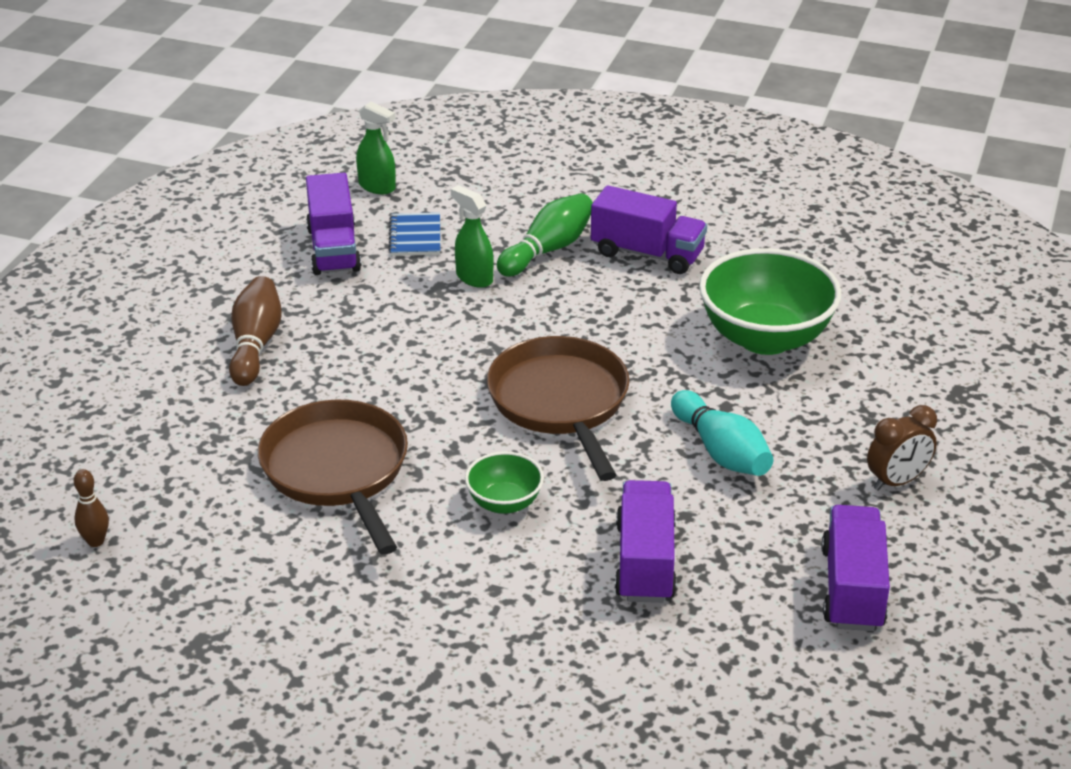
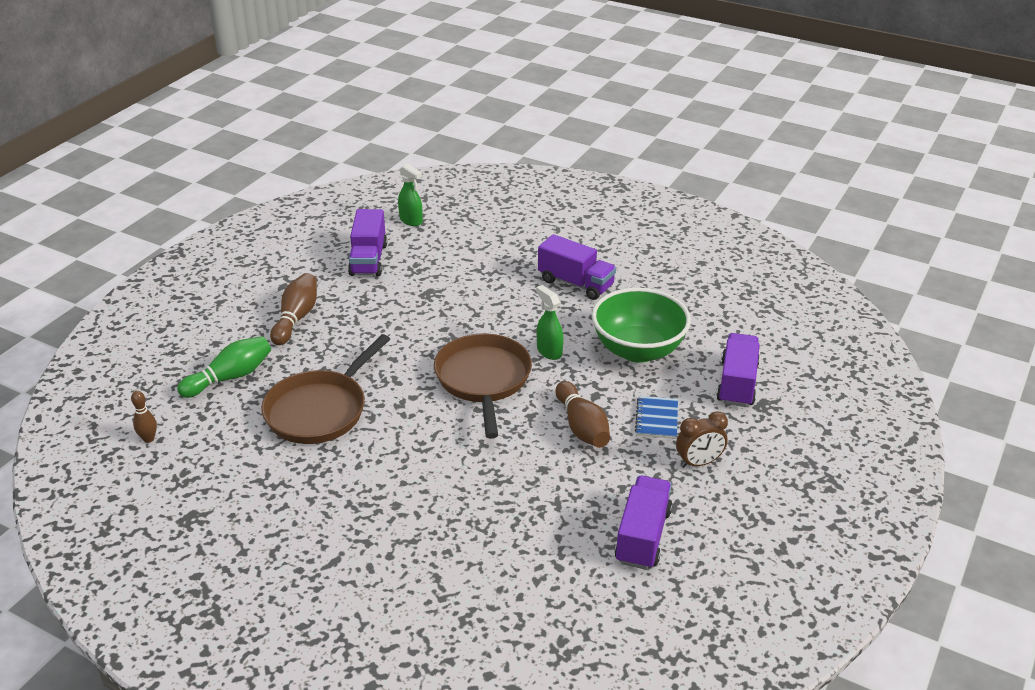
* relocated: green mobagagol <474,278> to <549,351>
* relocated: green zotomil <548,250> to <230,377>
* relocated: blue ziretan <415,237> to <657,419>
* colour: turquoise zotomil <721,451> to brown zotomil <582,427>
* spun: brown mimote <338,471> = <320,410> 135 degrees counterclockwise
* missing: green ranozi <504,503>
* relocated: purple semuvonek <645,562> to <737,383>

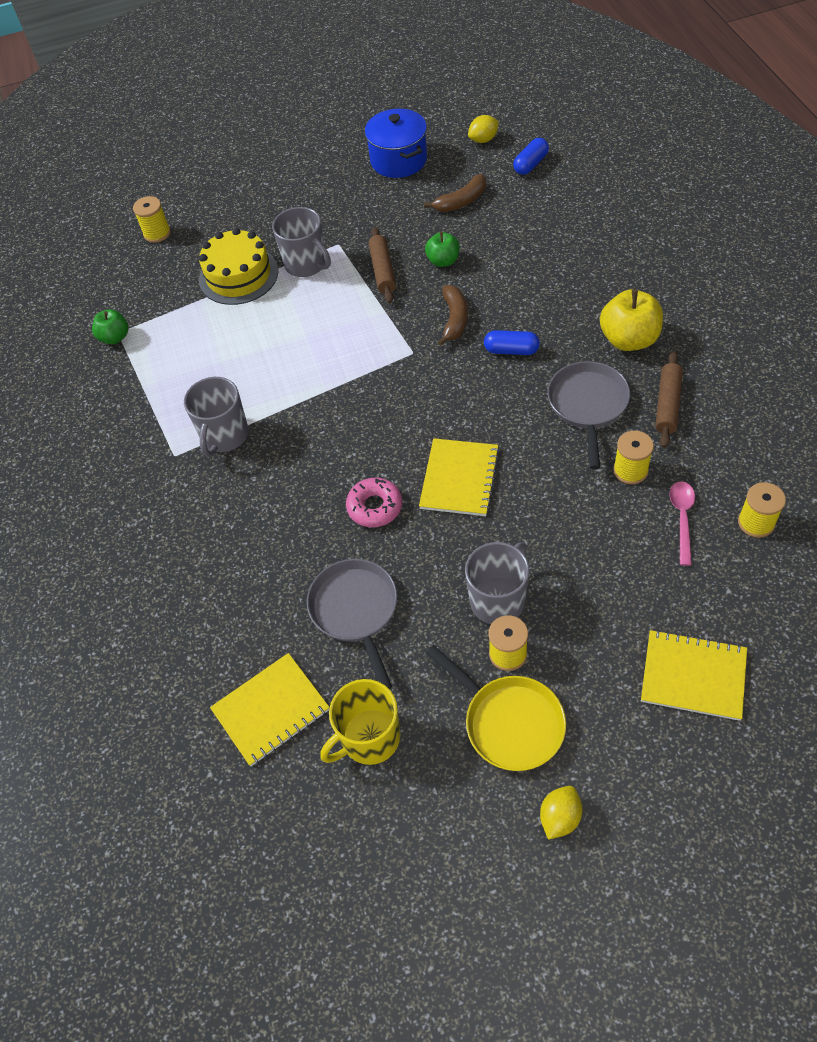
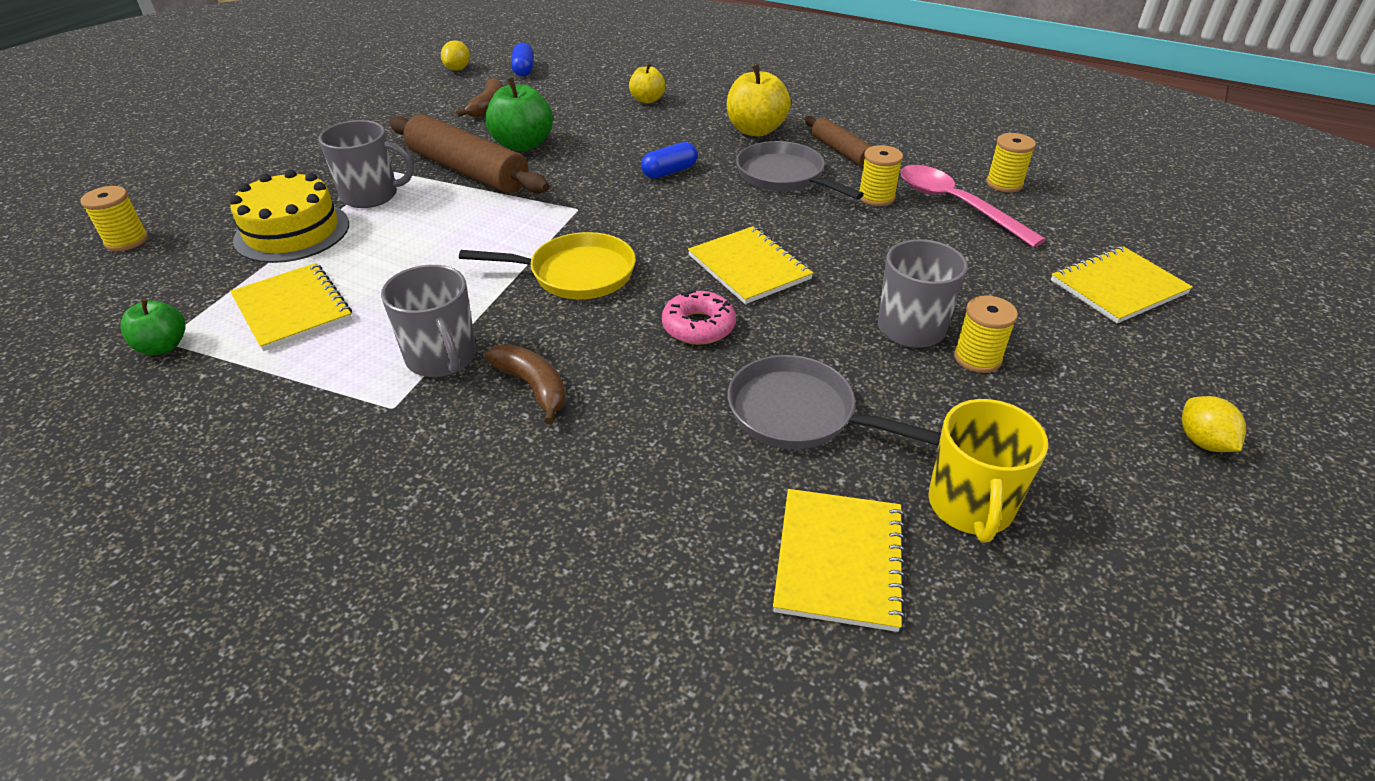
* missing: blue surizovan <398,160>
* size: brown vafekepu <382,271> = <467,171> x1.77
* size: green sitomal <443,261> = <522,144> x1.64
* relocated: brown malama <454,319> to <533,387>
* size: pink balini <682,518> = <956,205> x1.68
* relocated: yellow mimote <509,722> to <575,274>
* appeared: yellow sitomal <647,100>
* appeared: yellow ziretan <292,309>

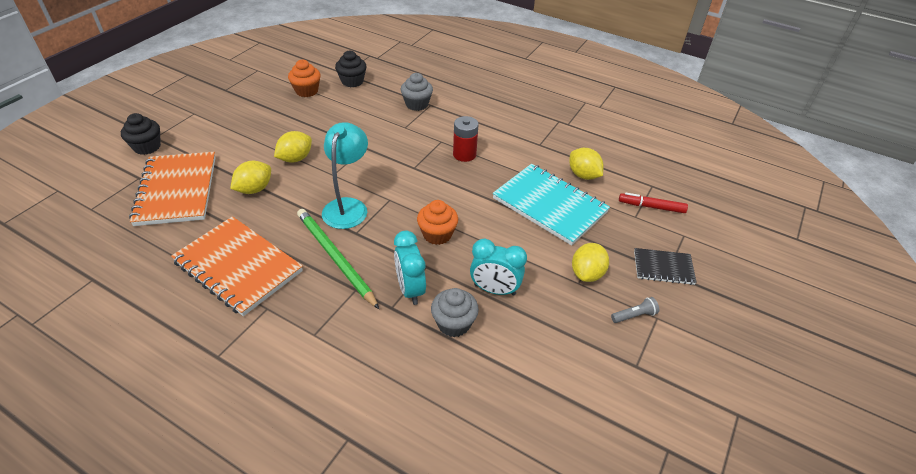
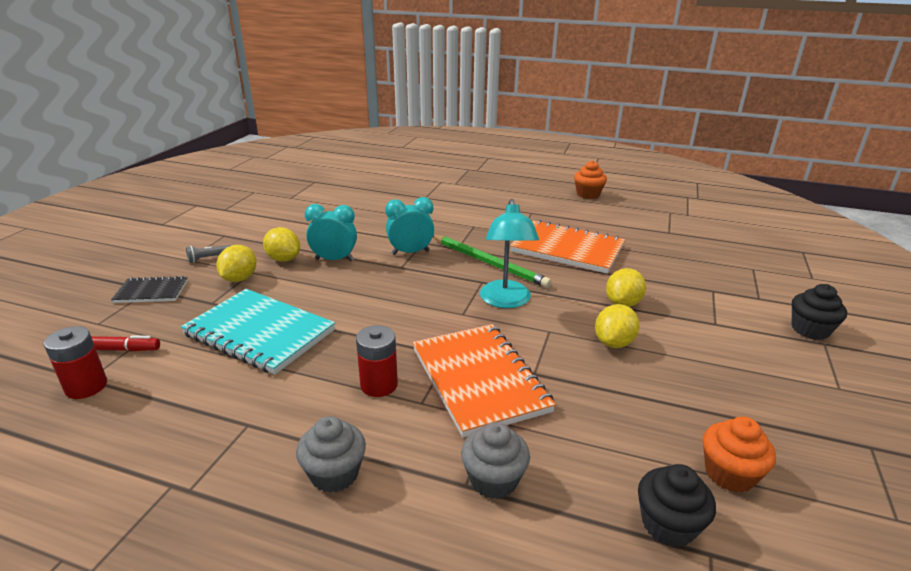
* relocated: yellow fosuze <583,175> to <284,259>
* relocated: orange ziretan <177,190> to <479,380>
* relocated: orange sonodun <437,234> to <588,194>
* spun: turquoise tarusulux <410,289> = <410,252> 75 degrees counterclockwise
* relocated: grey sonodun <454,323> to <334,474>
* appeared: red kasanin <86,387>

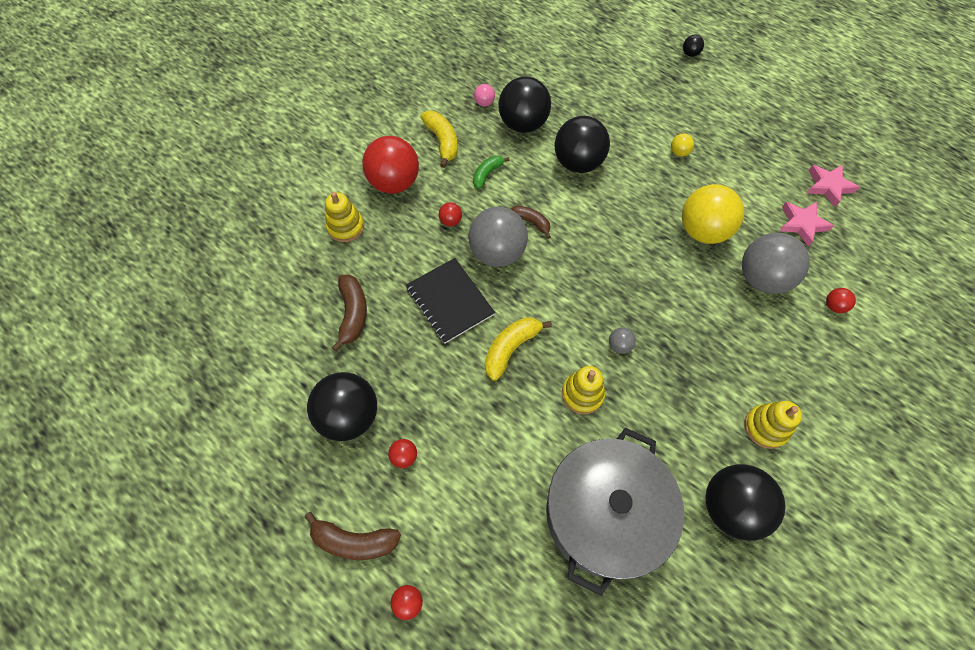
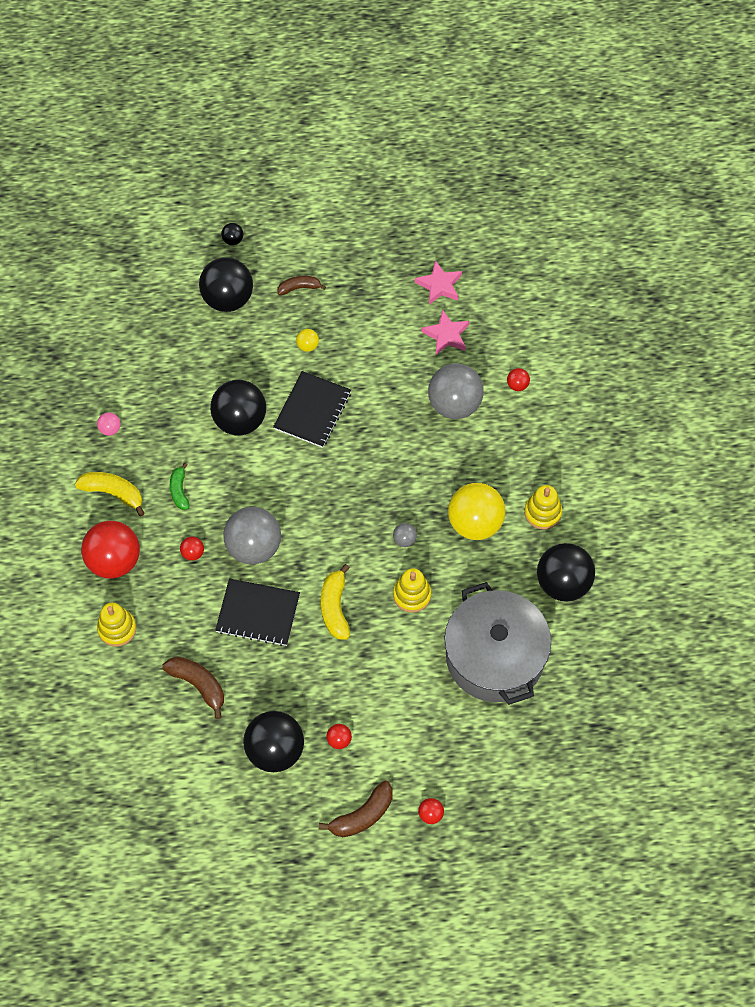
* relocated: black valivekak <523,124> to <228,298>
* relocated: yellow valivekak <702,231> to <475,523>
* relocated: brown malama <531,222> to <299,288>
* appeared: black ziretan <312,410>

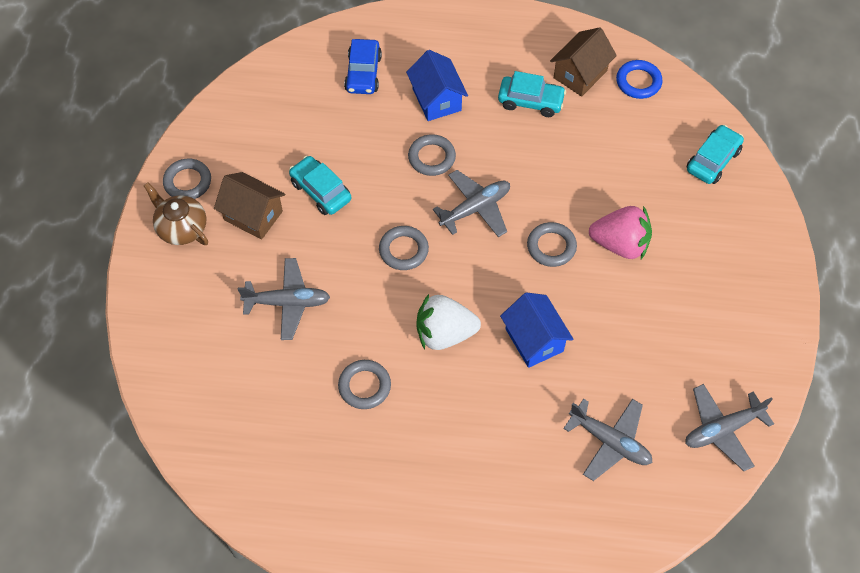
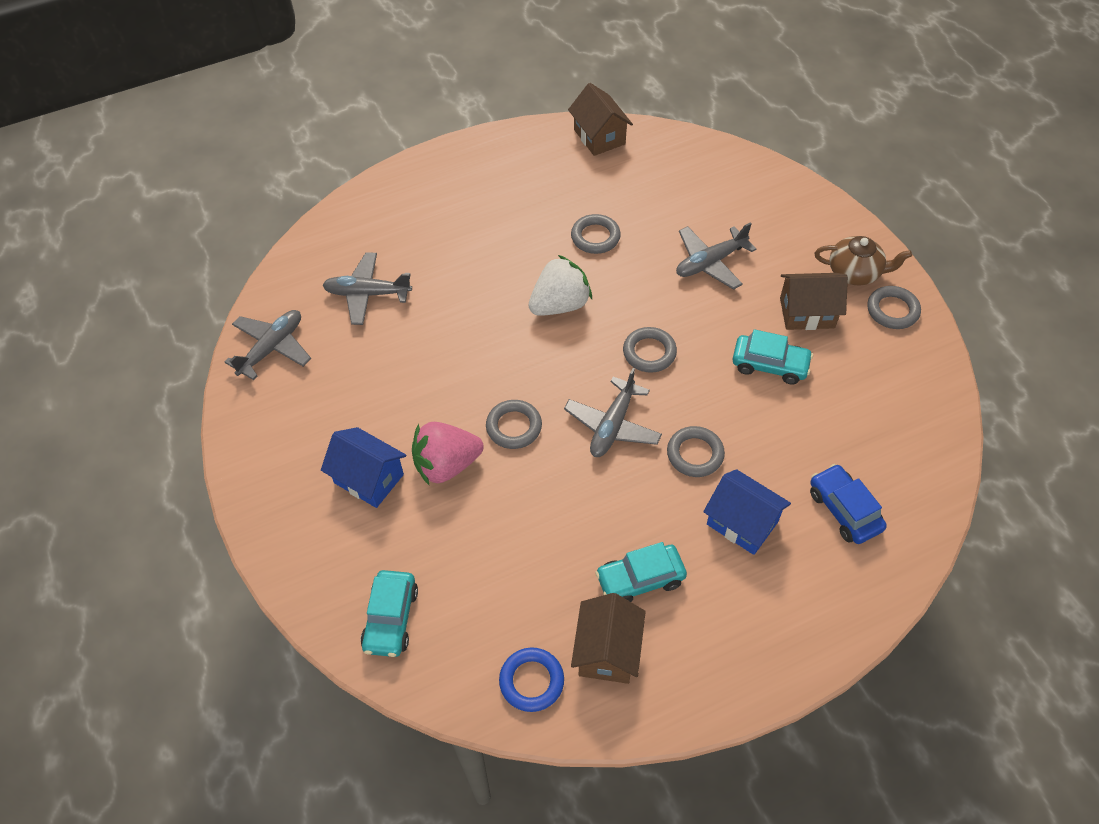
* relocated: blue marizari <534,340> to <369,478>
* appeared: brown marizari <599,137>

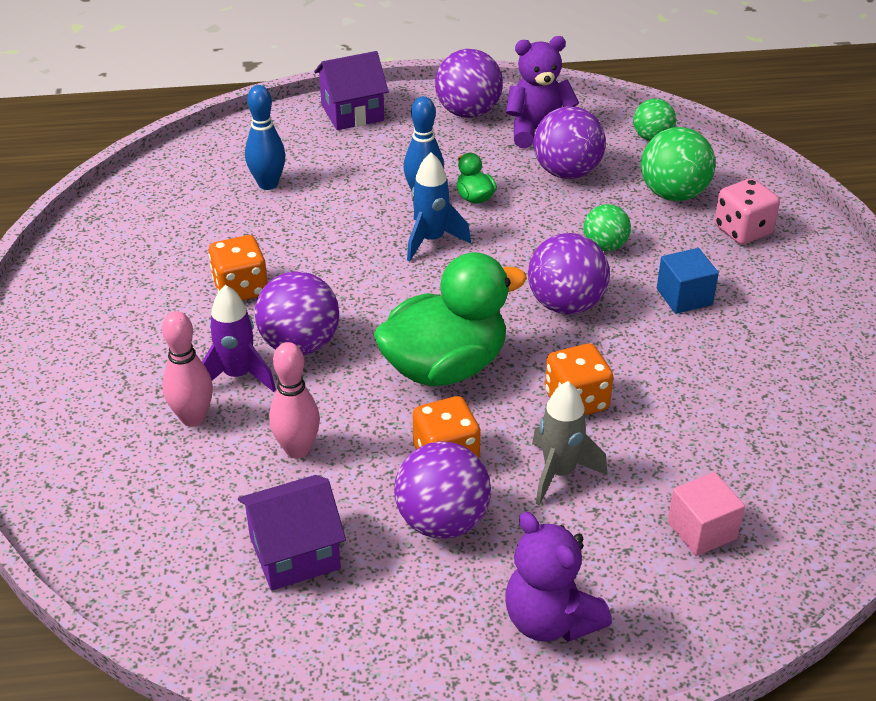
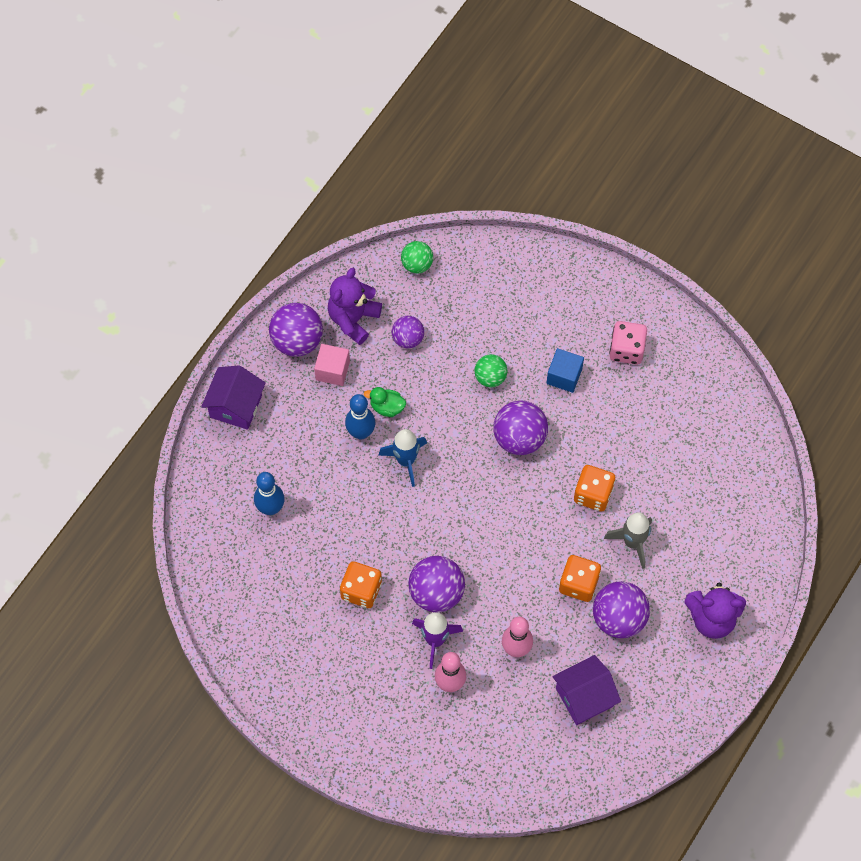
* size: purple valivekak <567,172> = <408,339> x0.61
* missing: green valivekak <673,194>
* relocated: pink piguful <742,230> to <626,350>
* missing: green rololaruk <445,367>
* relocated: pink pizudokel <702,530> to <332,370>
* spun: purple marizari <294,553> = <584,697> 45 degrees clockwise

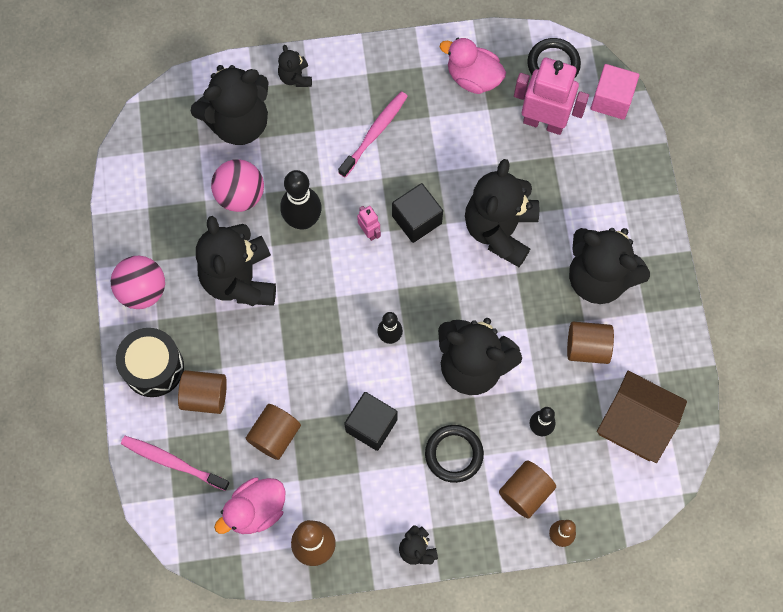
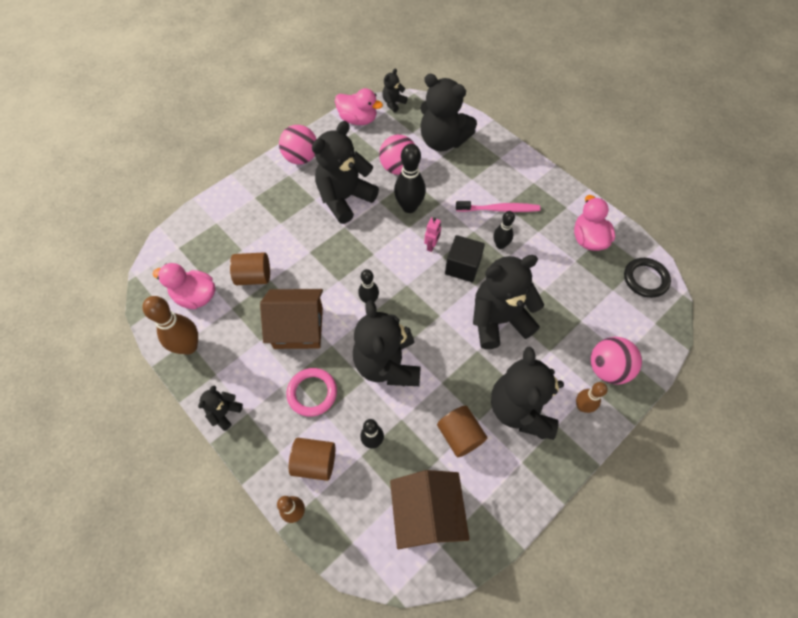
* relocated: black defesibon <295,77> to <393,103>
* missing: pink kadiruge <543,122>
* missing: pink pizudokel <611,100>
* missing: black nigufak <153,367>
* missing: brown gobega <205,396>
* exchanged: black pizudokel <371,425> to brown marizari <298,327>
* colour: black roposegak <454,454> to pink roposegak <312,393>
* missing: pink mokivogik <172,462>
* appeared: pink rololaruk <358,119>
* appeared: black zotomil <500,245>
* appeared: pink valivekak <607,369>
* appeared: brown zotomil <582,406>

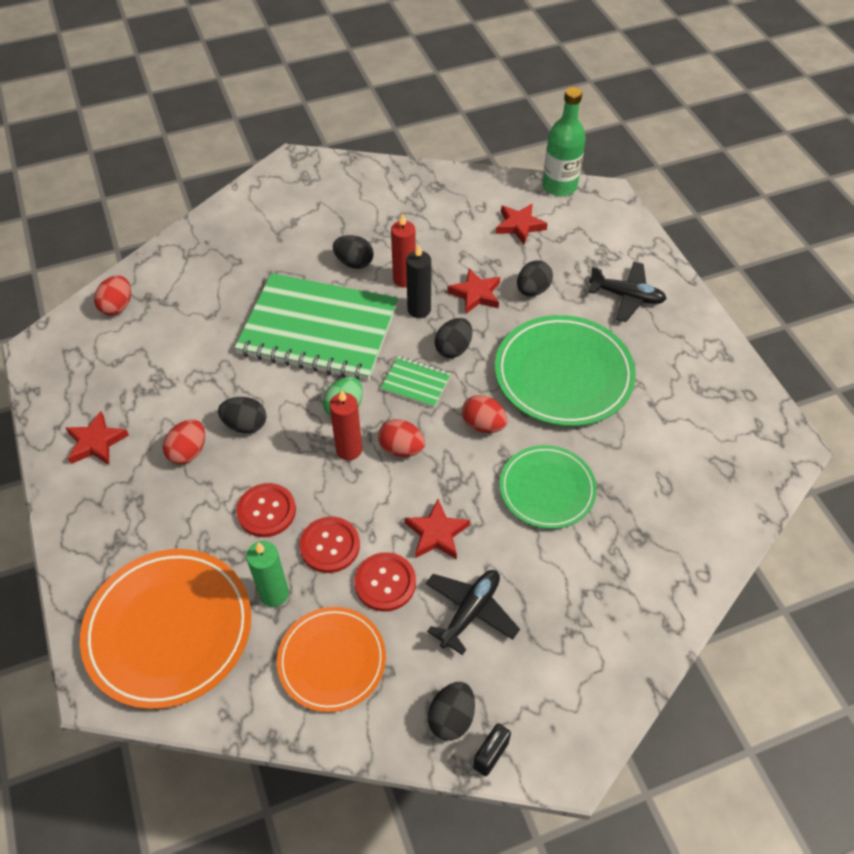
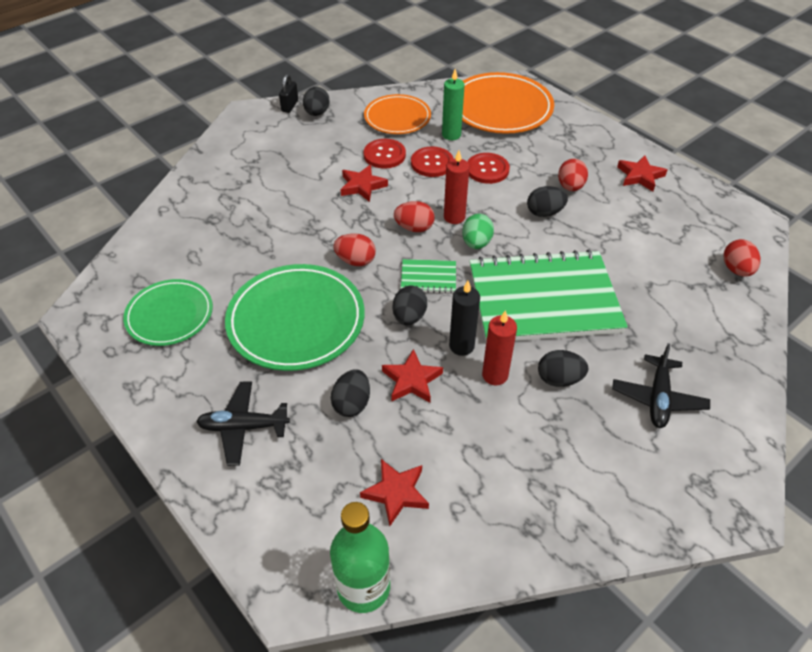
* relocated: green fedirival <547,489> to <170,315>
* relocated: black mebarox <470,612> to <658,398>

